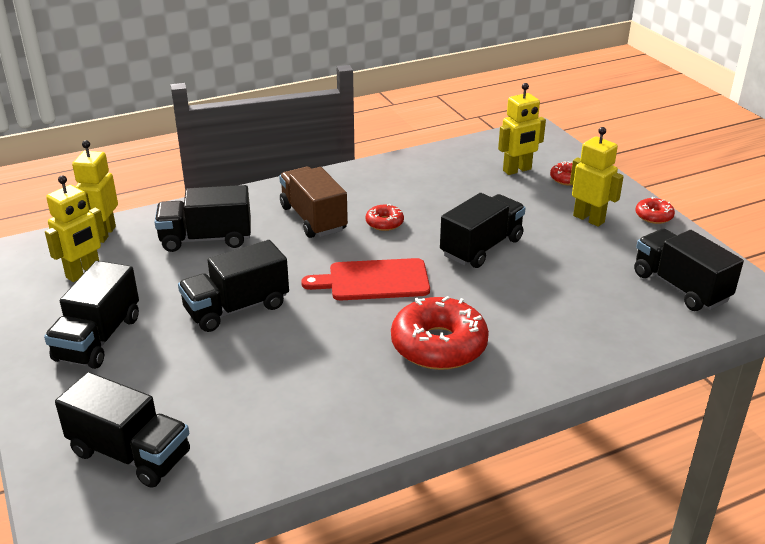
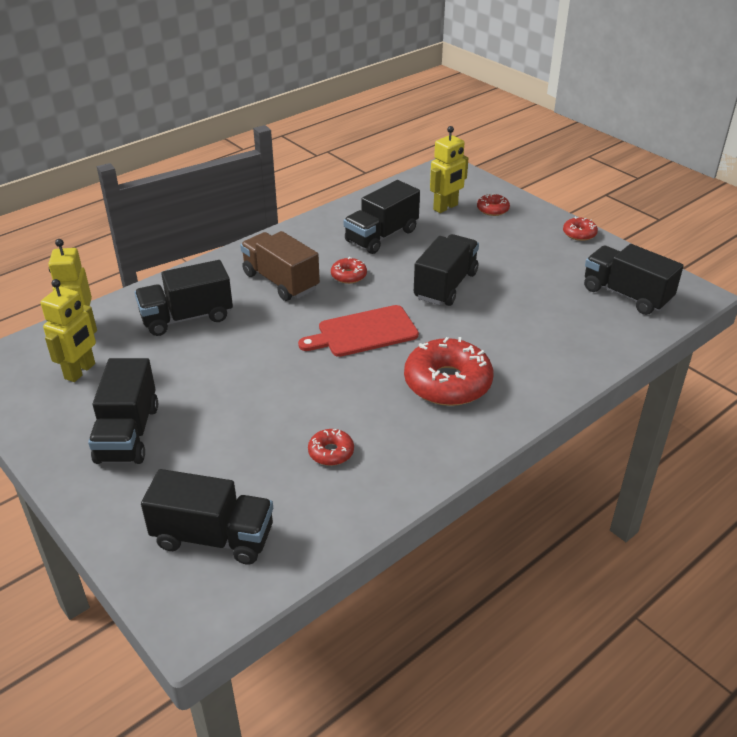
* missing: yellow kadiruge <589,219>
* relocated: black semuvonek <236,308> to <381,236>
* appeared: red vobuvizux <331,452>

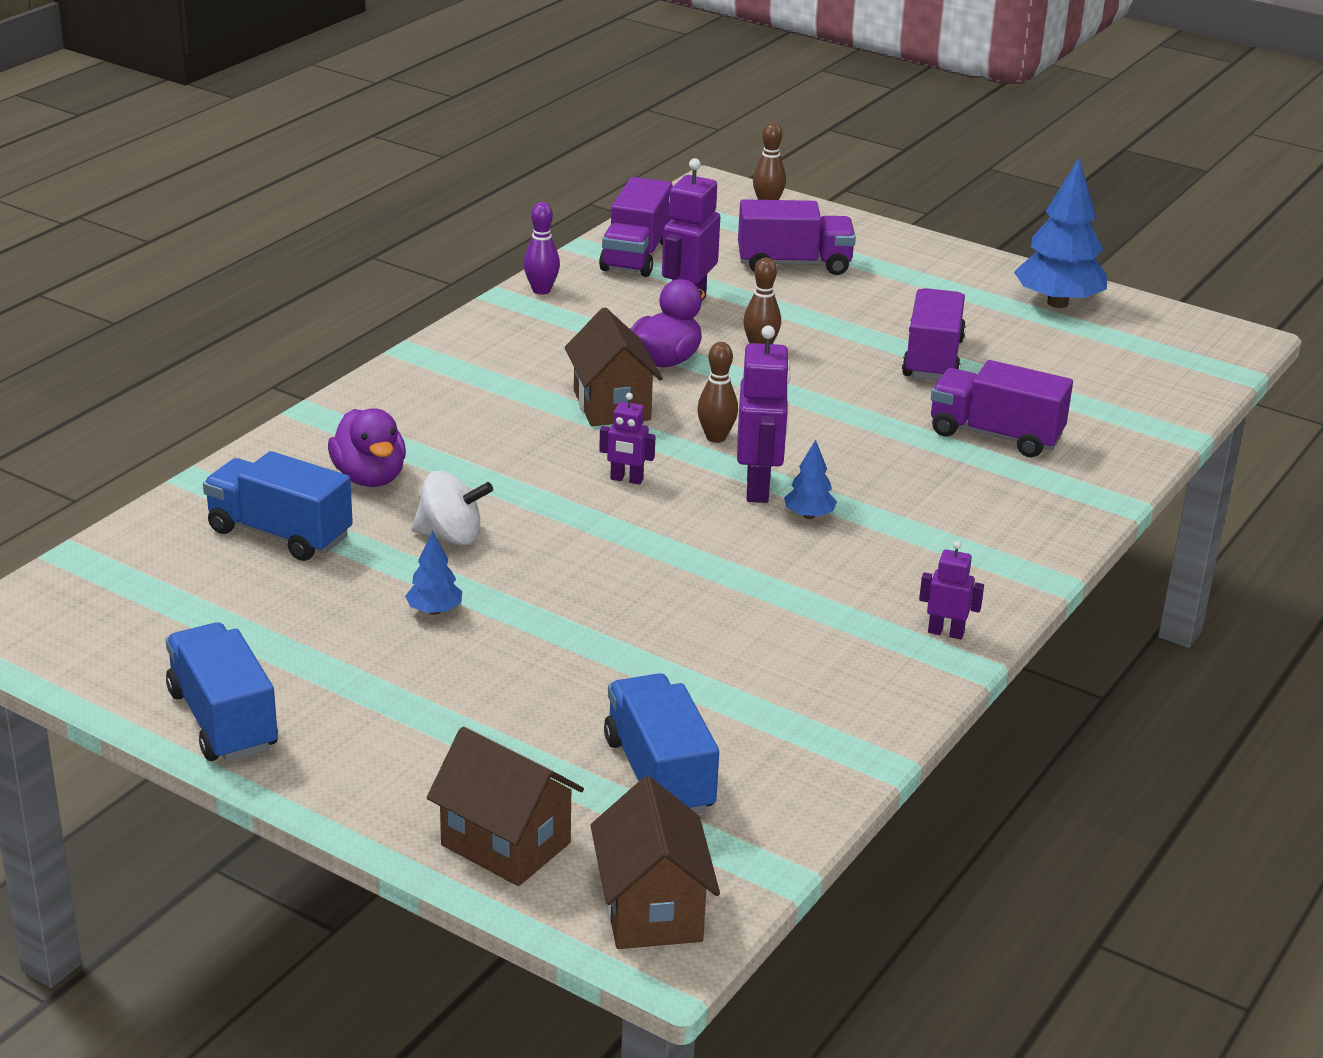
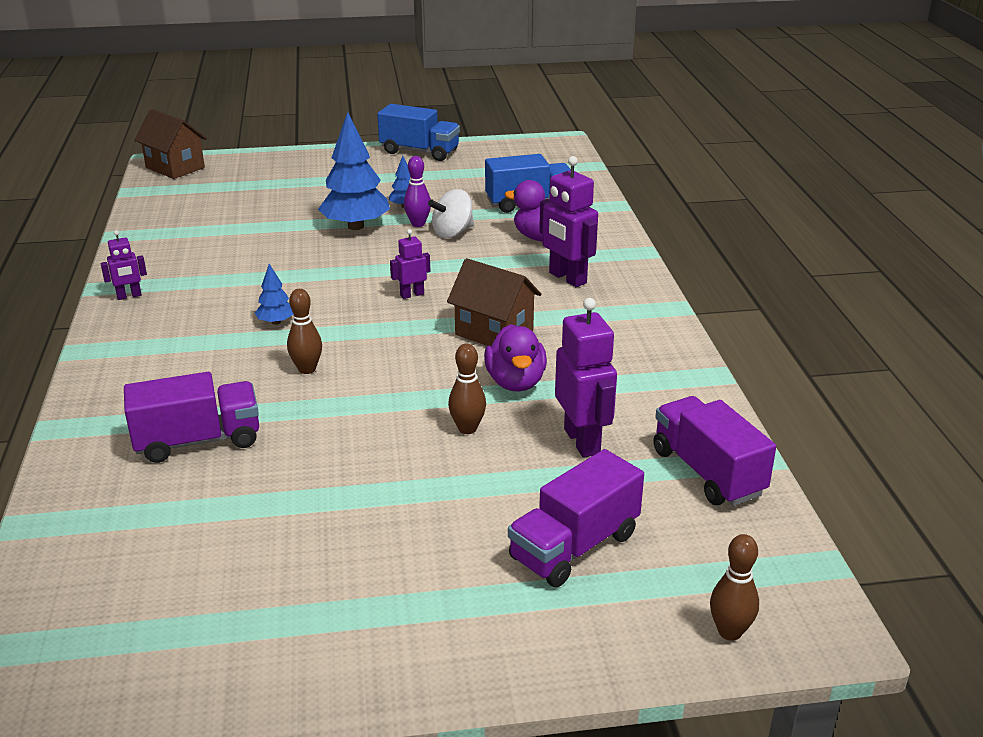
* relocated: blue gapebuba <1057,303> to <355,226>
* relocated: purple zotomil <541,290> to <418,224>
* missing: purple semuvonek <932,359>
* relocated: purple kadiruge <758,488> to <567,278>
* relocated: brown zotomil <716,437> to <307,369>
* missing: blue semuvonek <659,775>
* missing: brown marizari <506,844>

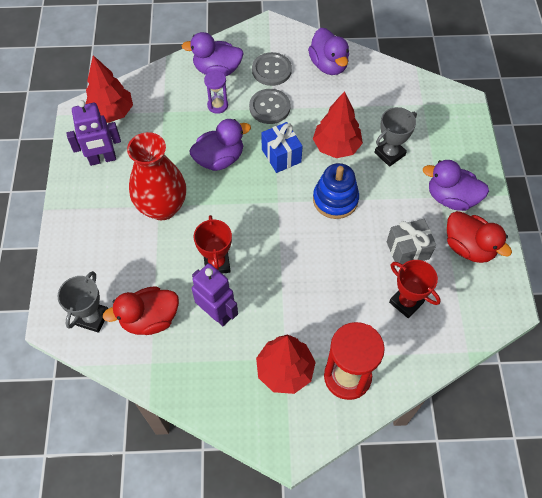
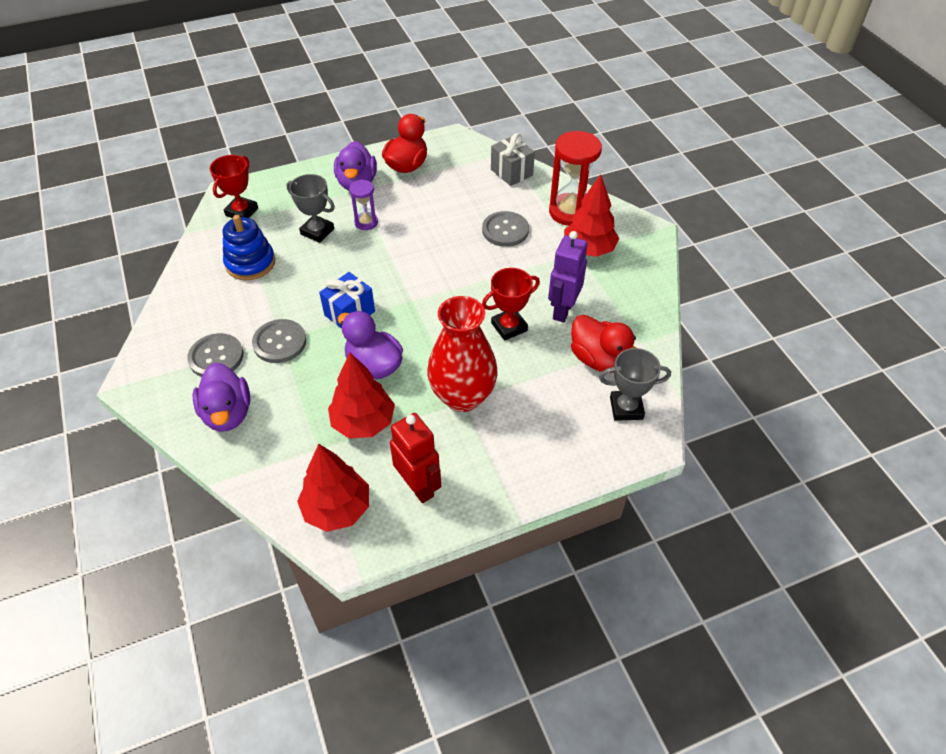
* missing: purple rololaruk <328,65>
* relocated: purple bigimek <217,105> to <366,222>
* relocated: red gapebuba <336,146> to <363,422>
* colour: purple kadiruge <102,159> to red kadiruge <418,486>
* relocated: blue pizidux <335,199> to <250,263>
* relocated: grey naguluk <407,250> to <511,172>
* relocated: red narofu <406,302> to <242,212>
* appeared: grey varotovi <505,230>

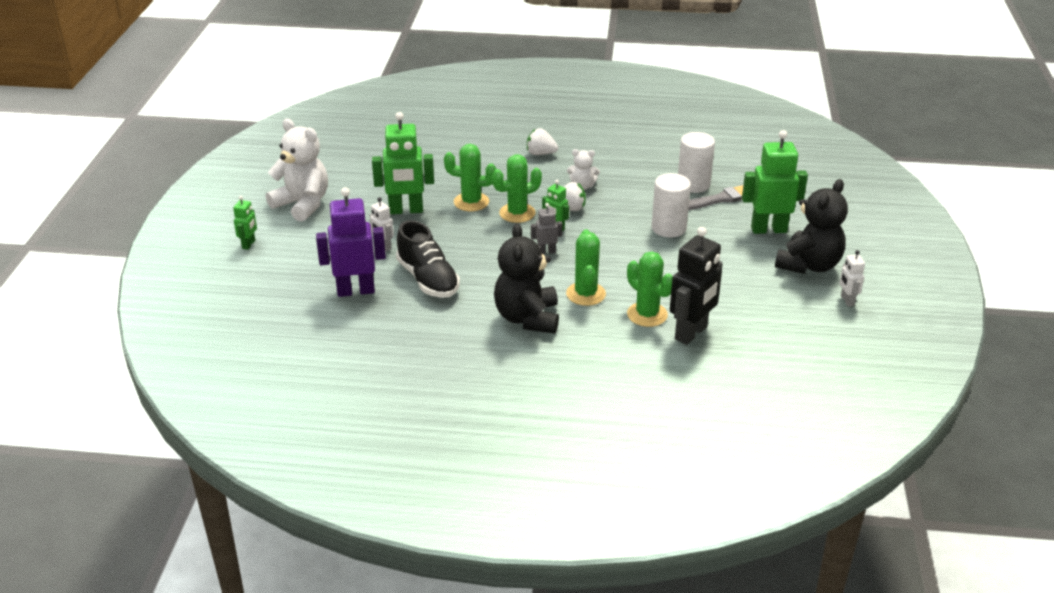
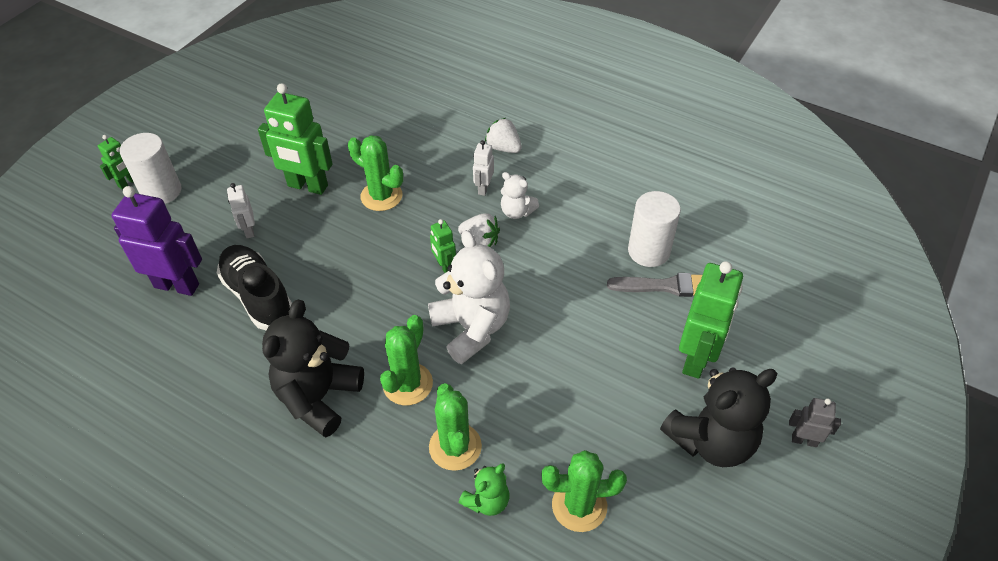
* relocated: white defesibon <302,204> to <471,328>
* spun: green kadiruge <768,229> = <696,358> 90 degrees clockwise
* relocated: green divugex <517,213> to <579,506>
* relocated: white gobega <668,228> to <161,191>
* relocated: grey kadiruge <546,252> to <804,440>
* spun: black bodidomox <428,279> = <258,296> 150 degrees clockwise
* exchanged: black kadiruge <691,333> to green defesibon <487,501>
* relocated: white kadiruge <847,301> to <483,188>

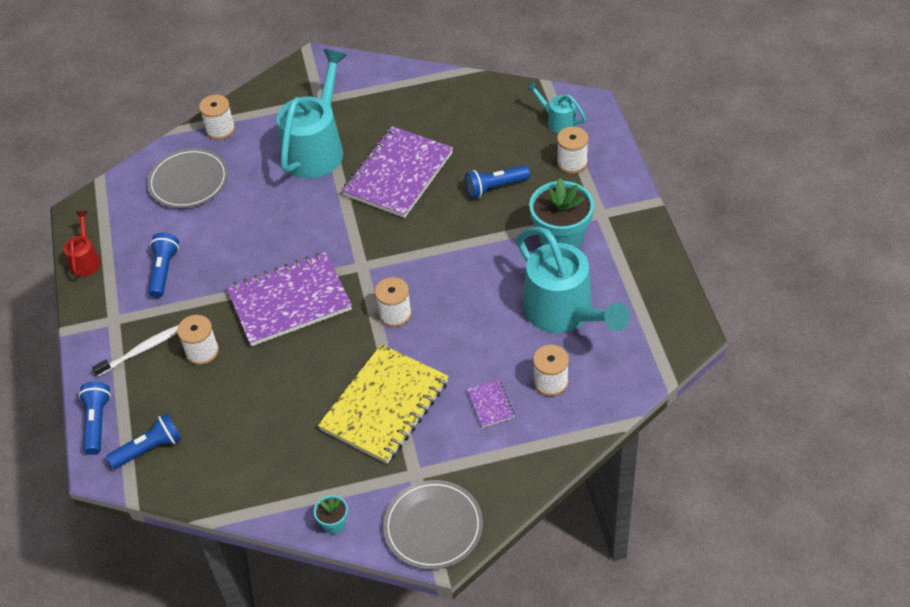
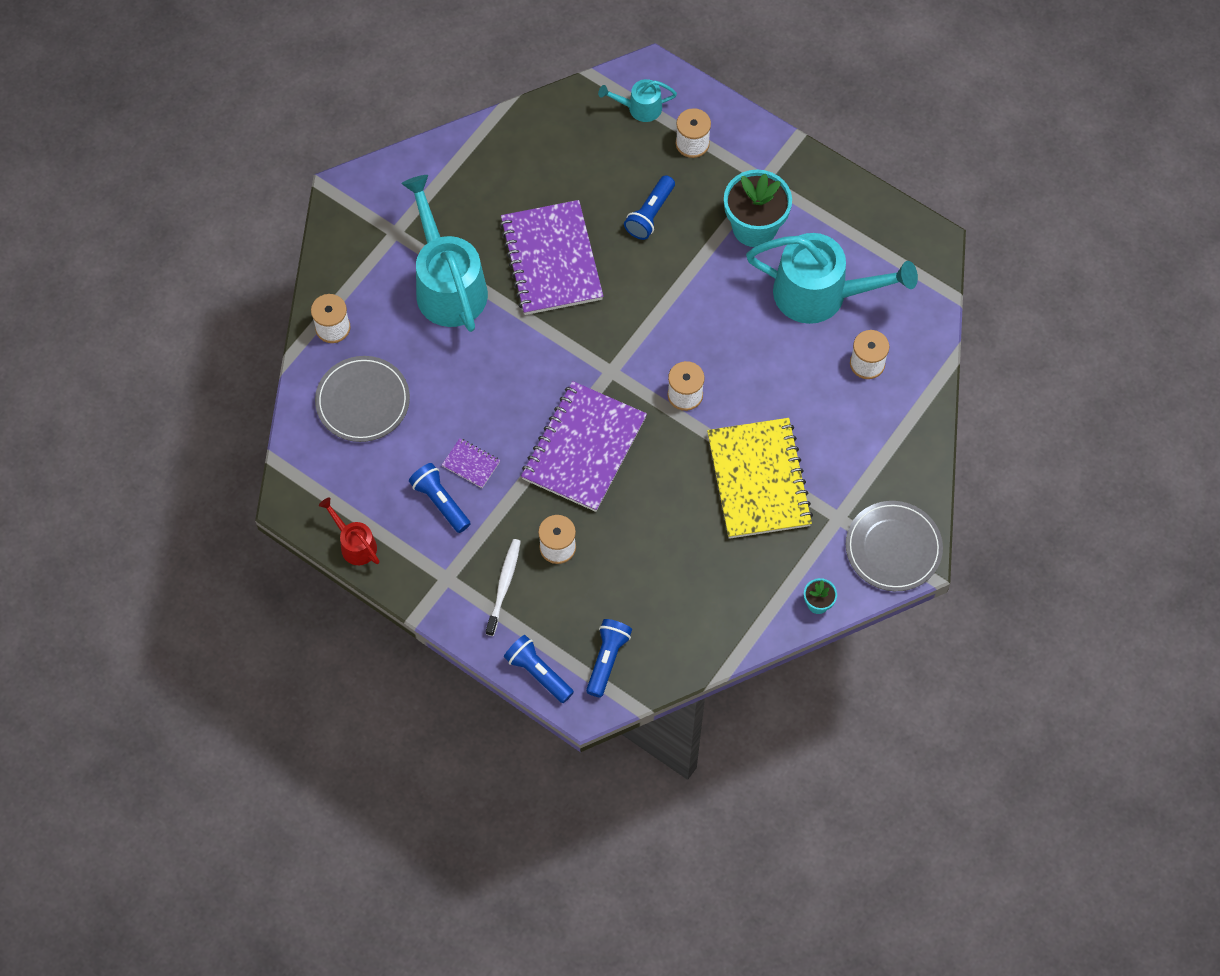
* relocated: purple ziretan <490,404> to <471,464>

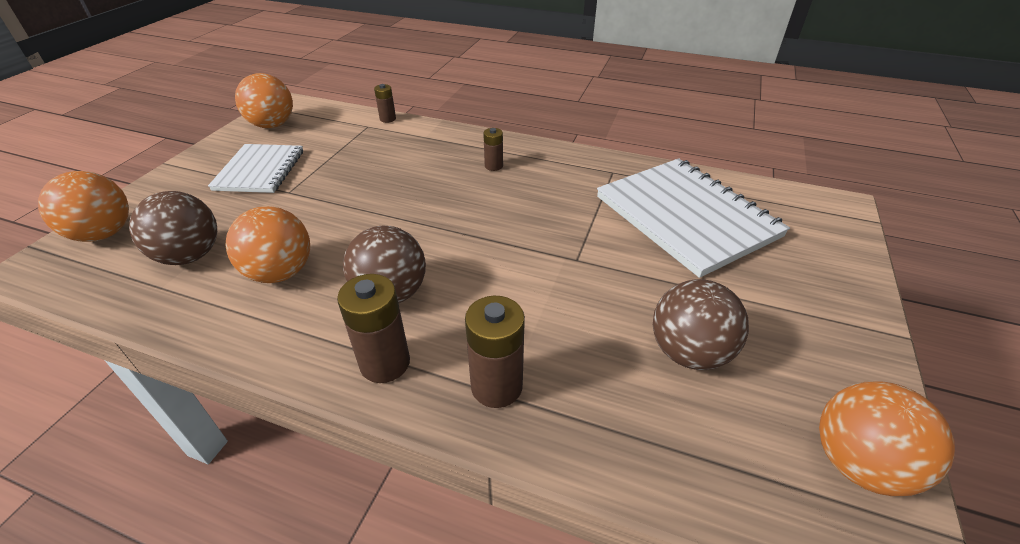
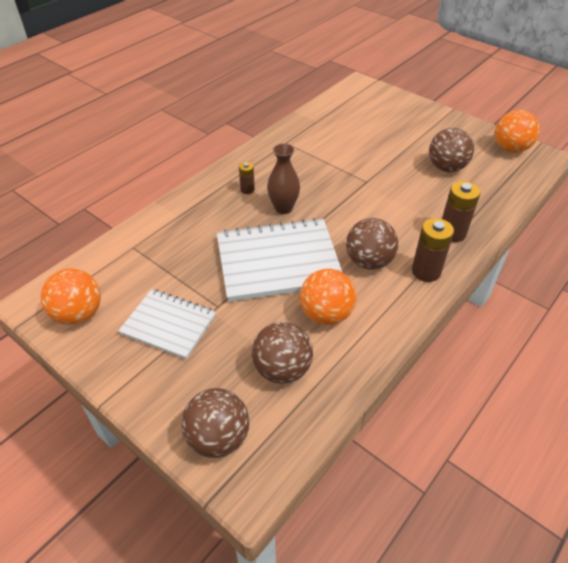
* missing: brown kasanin <388,119>
* relocated: white ziretan <686,217> to <278,262>
* colour: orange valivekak <104,234> to brown valivekak <218,438>
* appeared: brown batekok <283,208>

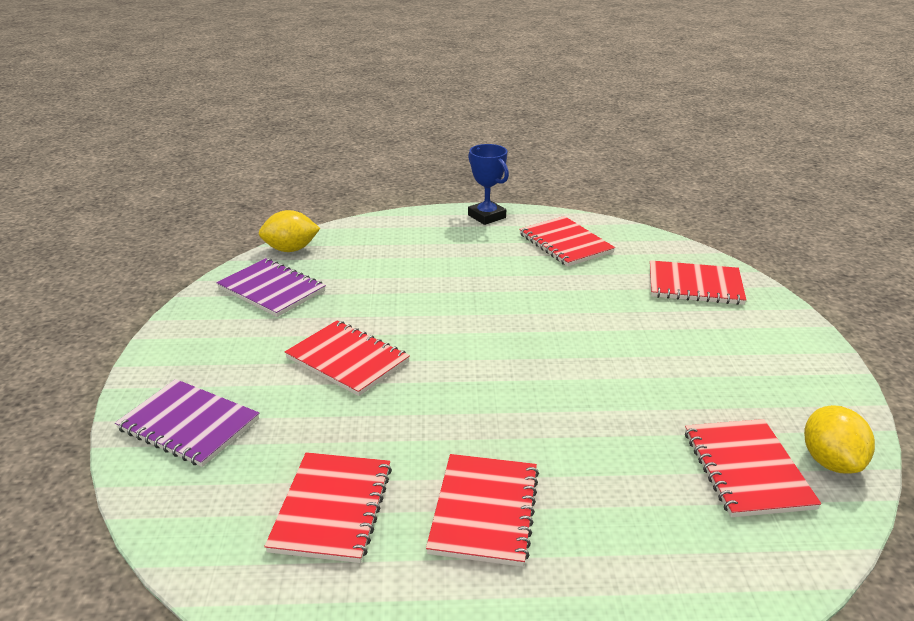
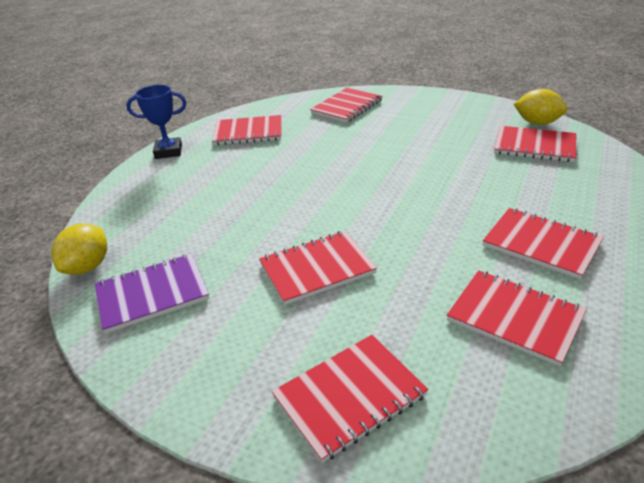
* colour: purple ziretan <189,425> to red ziretan <349,396>

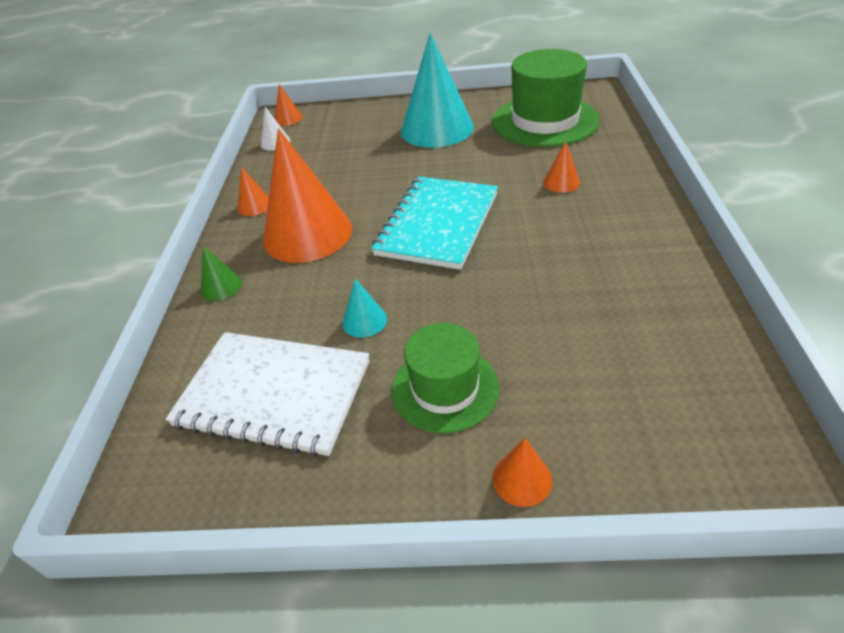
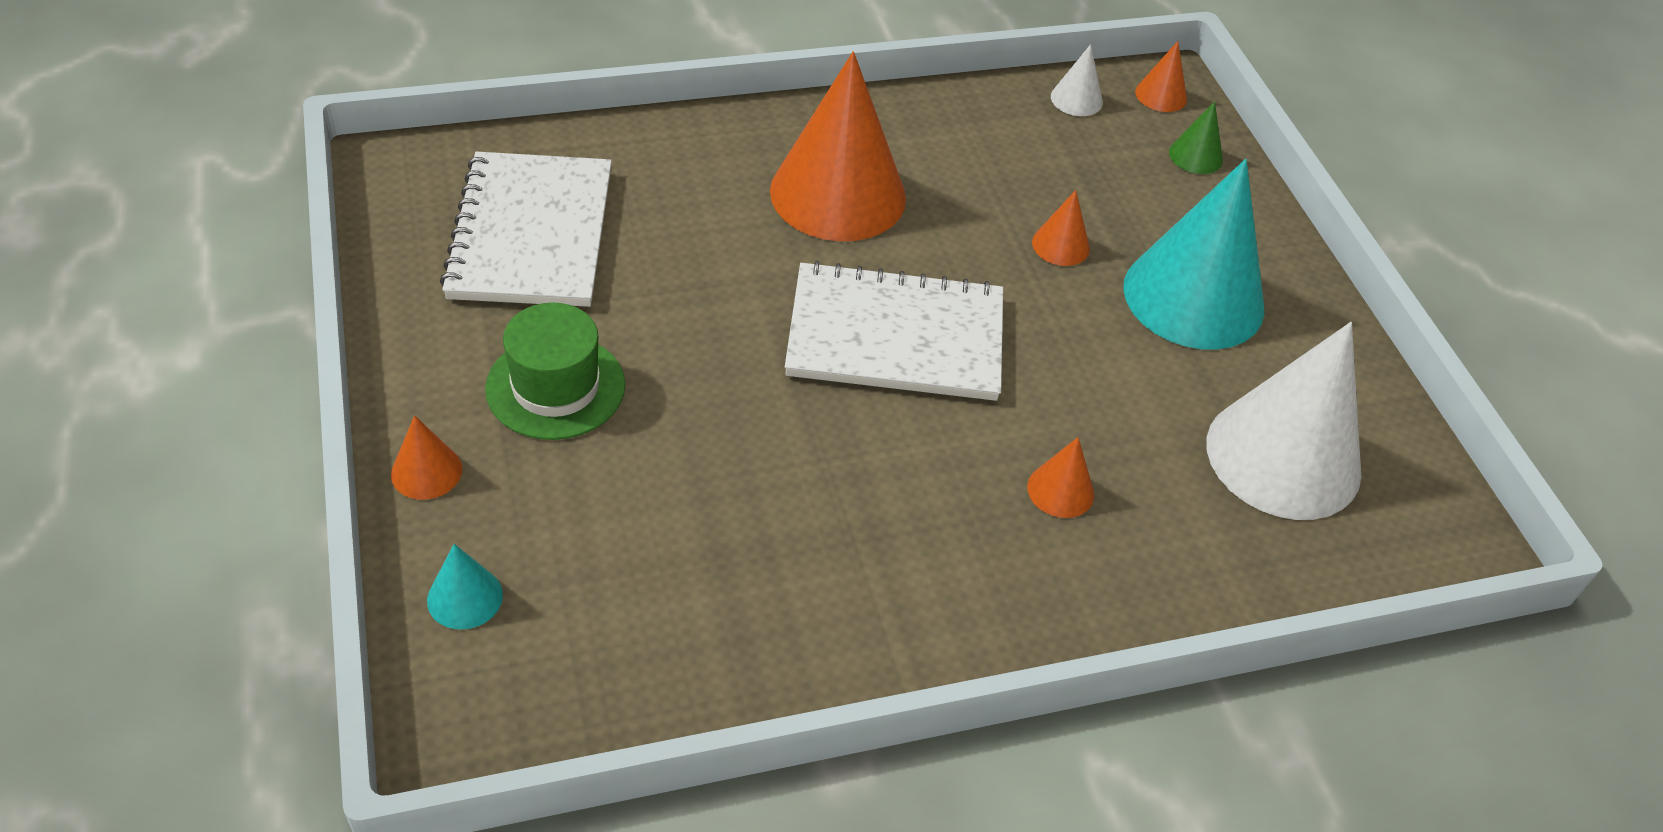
* exchanged: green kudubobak <544,121> to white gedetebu <1283,457>
* relocated: orange gedetebu <254,205> to <1060,245>
* colour: turquoise ziretan <438,224> to white ziretan <895,337>
* relocated: green gedetebu <221,286> to <1195,156>
* relocated: turquoise gedetebu <364,321> to <465,597>

